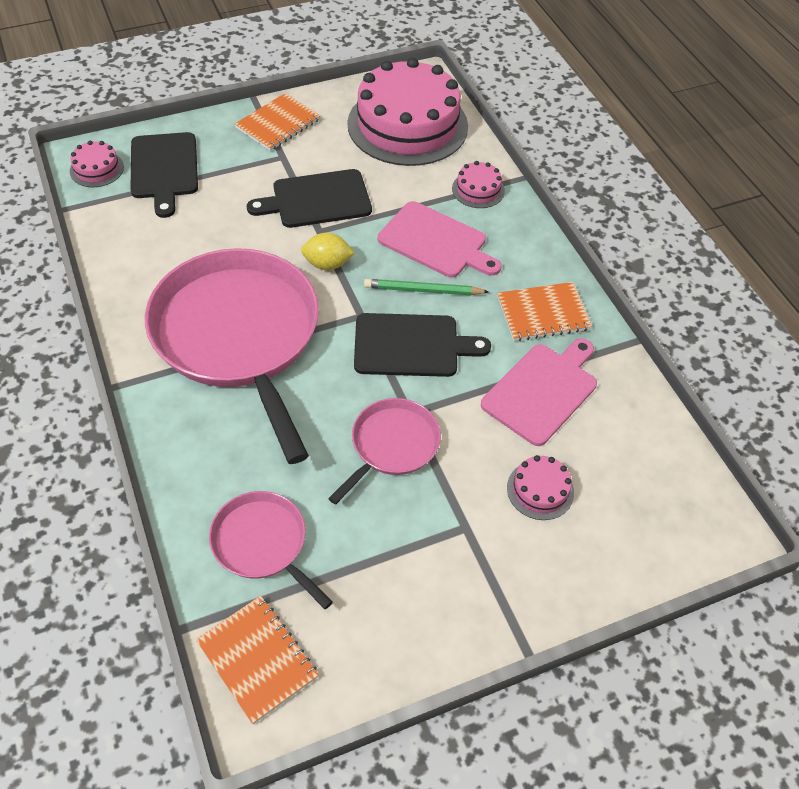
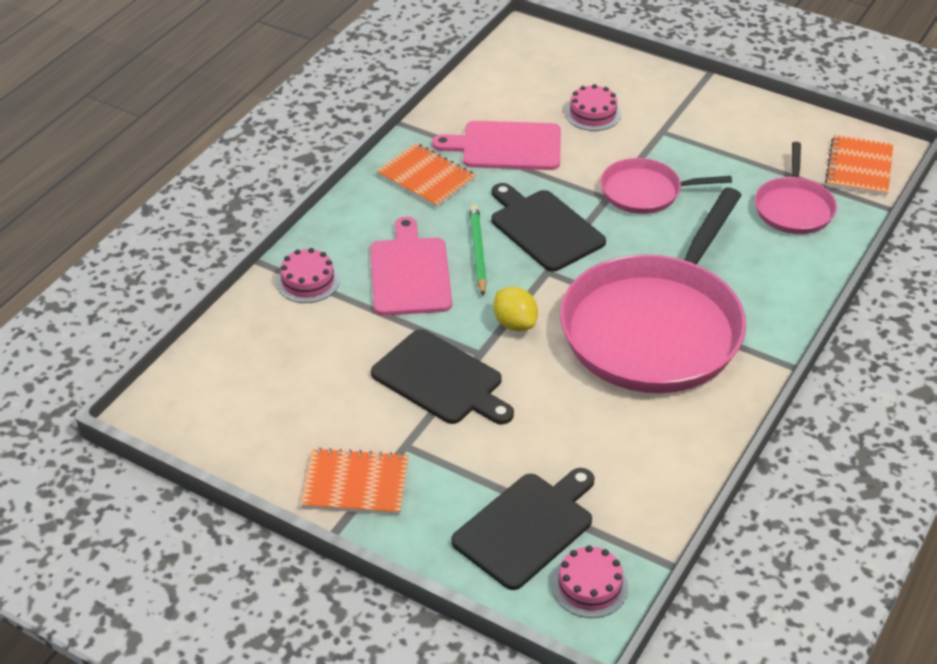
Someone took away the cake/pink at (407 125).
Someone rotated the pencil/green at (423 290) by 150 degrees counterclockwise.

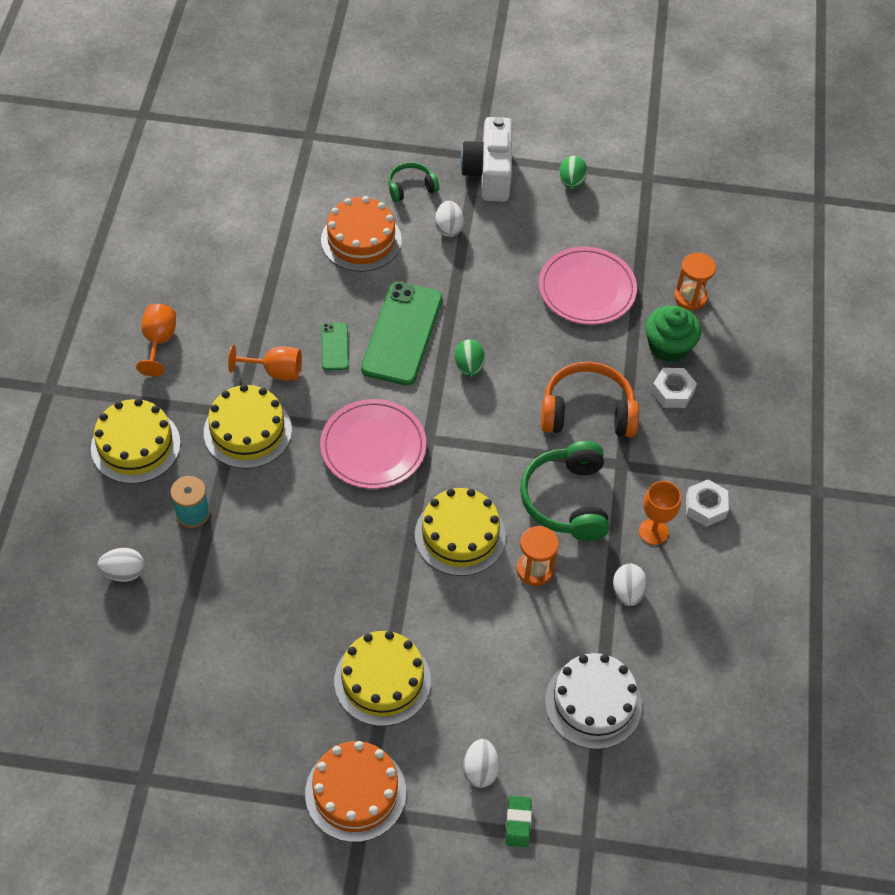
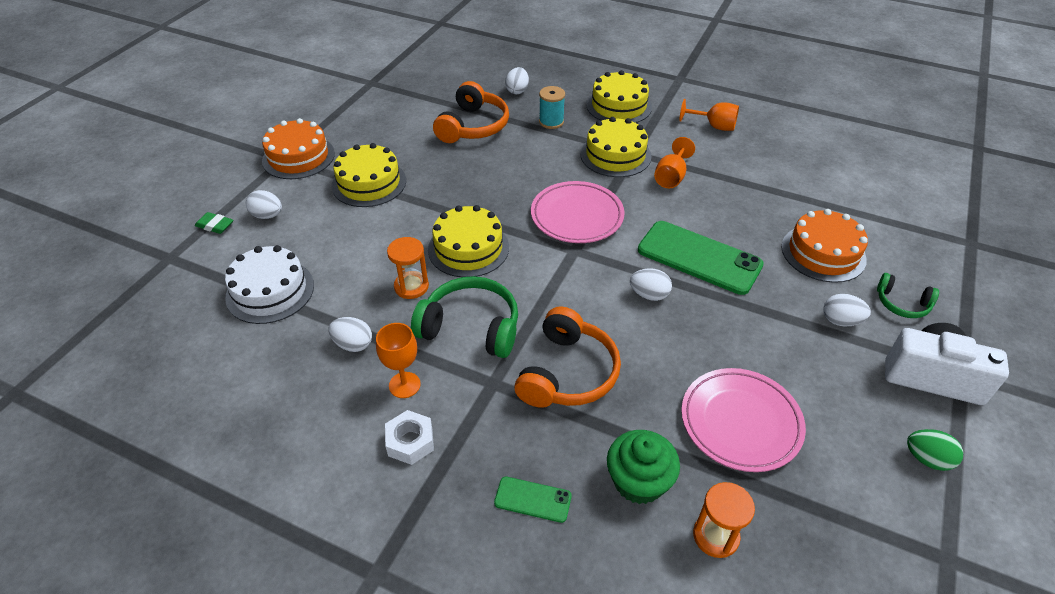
Someone carried the phone/green from (335 347) to (533 499).
Someone rotated the headphones/green at (411 187) by 120 degrees clockwise.
Someone repainted the egg/green at (469 367), which became the egg/white at (649 295).
Someone took away the nut/white at (672 392).
Someone put down the headphones/orange at (473 126).

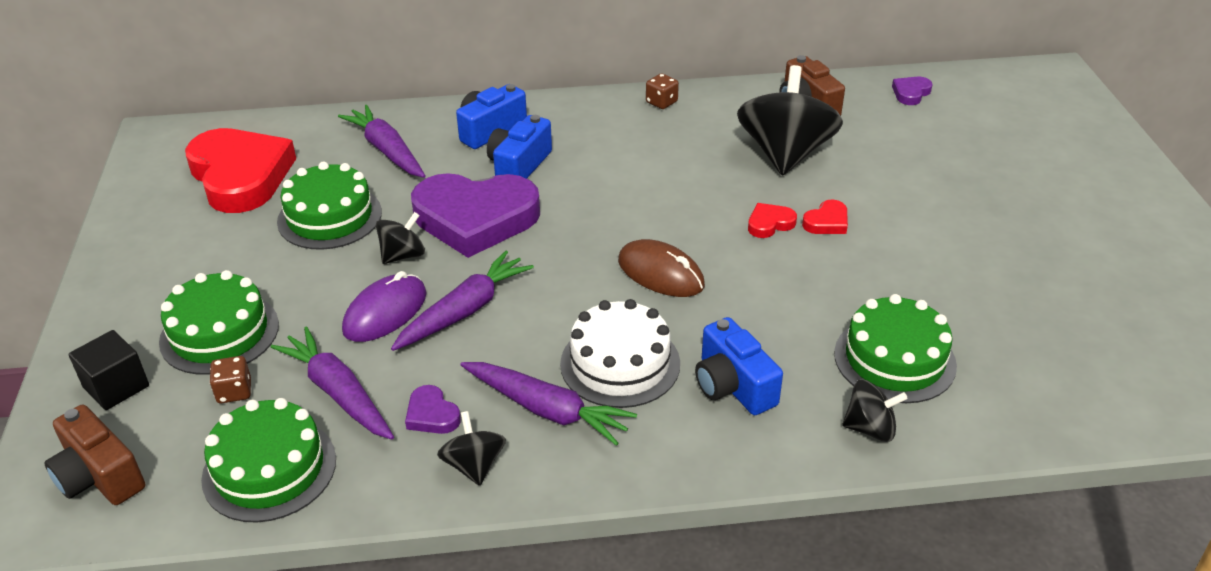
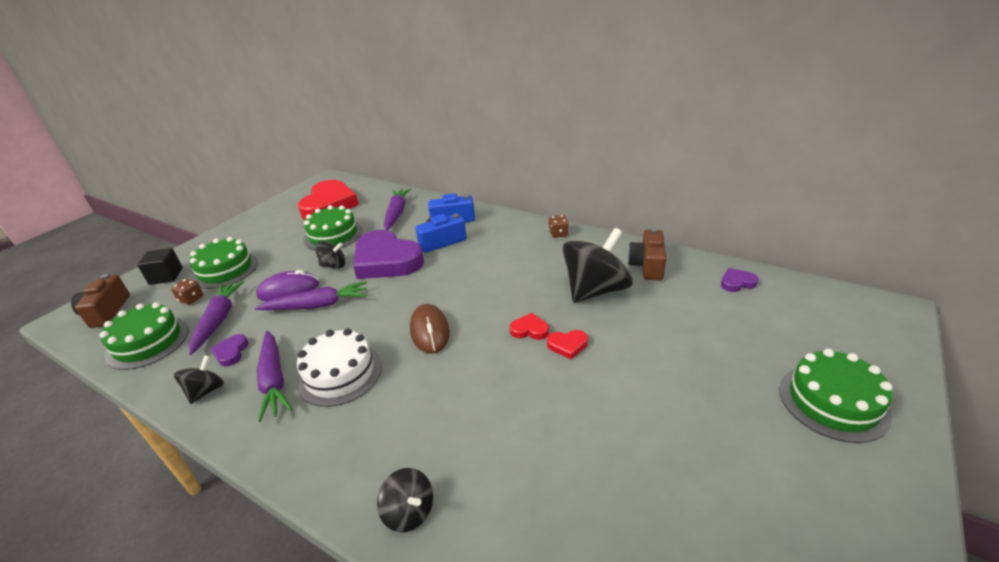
Someone took away the camera/blue at (733 385).
Someone carried the cake/green from (894 359) to (833 402).

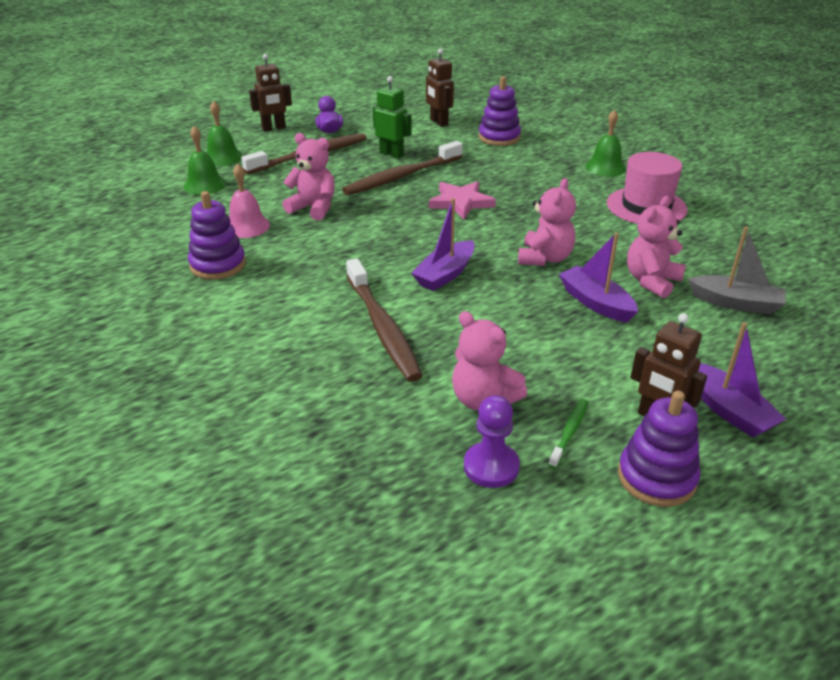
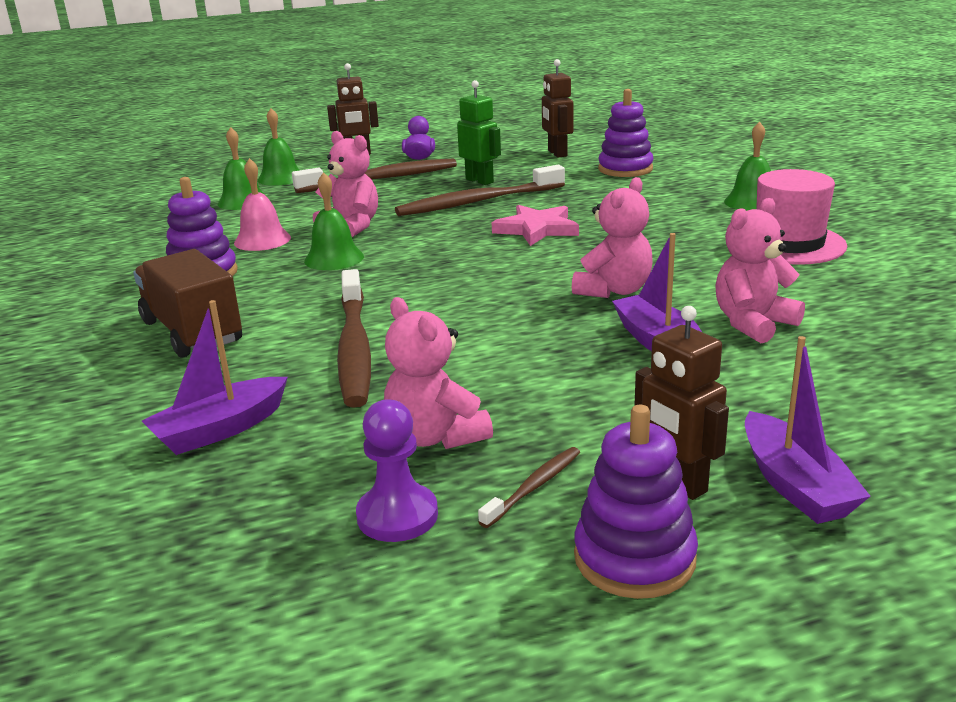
Someone carried the boat/purple from (445 274) to (220 429).
Someone repainted the toothbrush/green at (569 432), which became the toothbrush/brown at (534 487).
Someone took away the boat/grey at (736 303).
Someone put down the truck/brown at (192 332).
Someone put down the bell/green at (334 258).

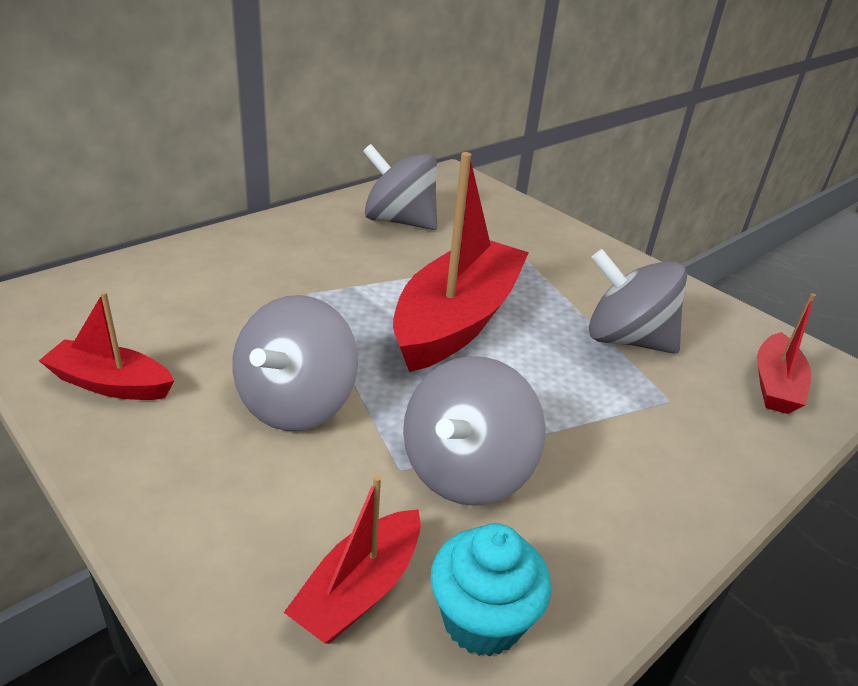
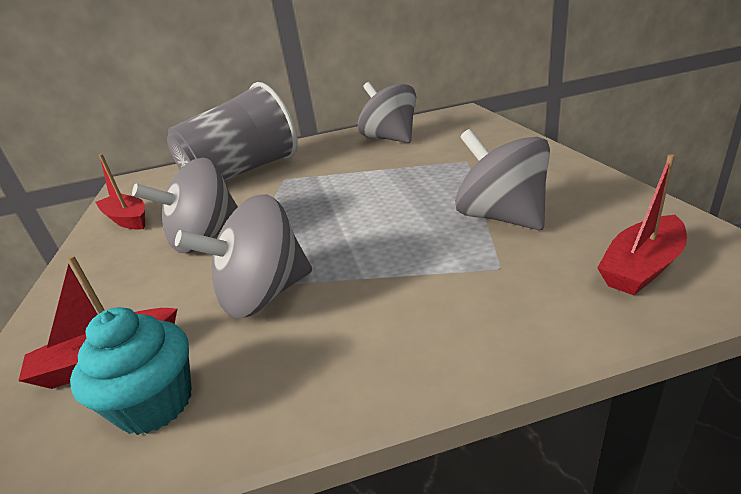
Someone took away the boat/red at (456 320).
Someone put down the cup/grey at (243 173).

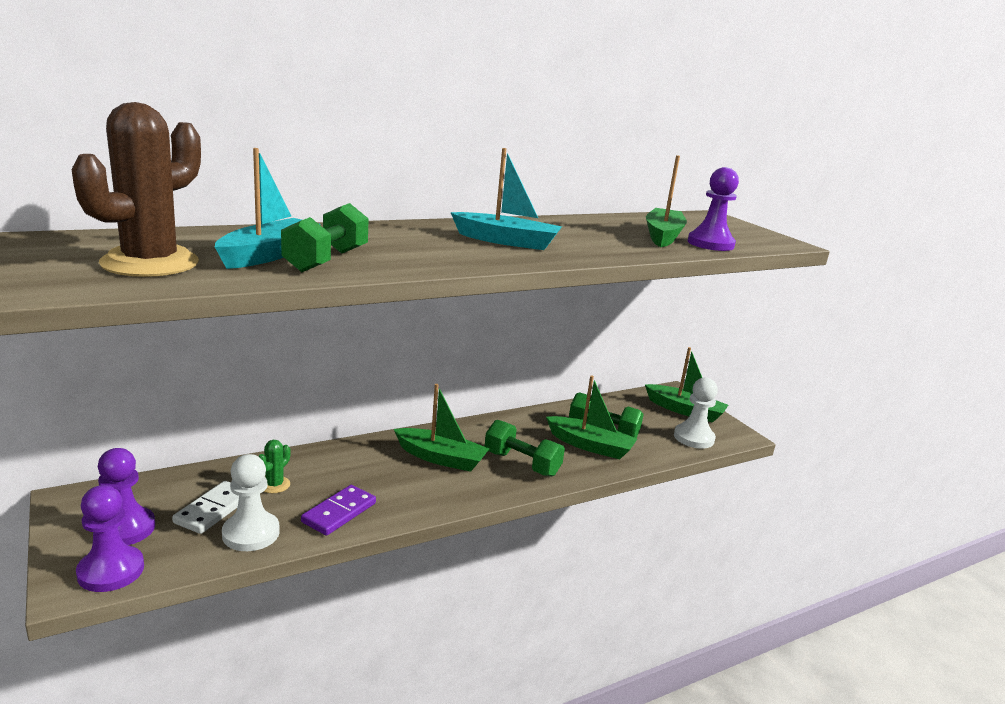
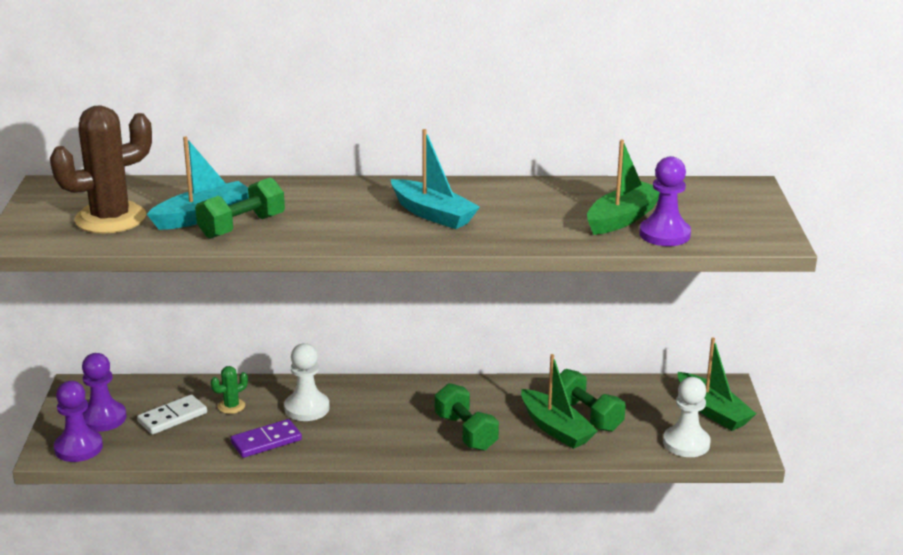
Someone carried the pawn/white from (251 533) to (307 408).
Someone took away the boat/green at (441 458).

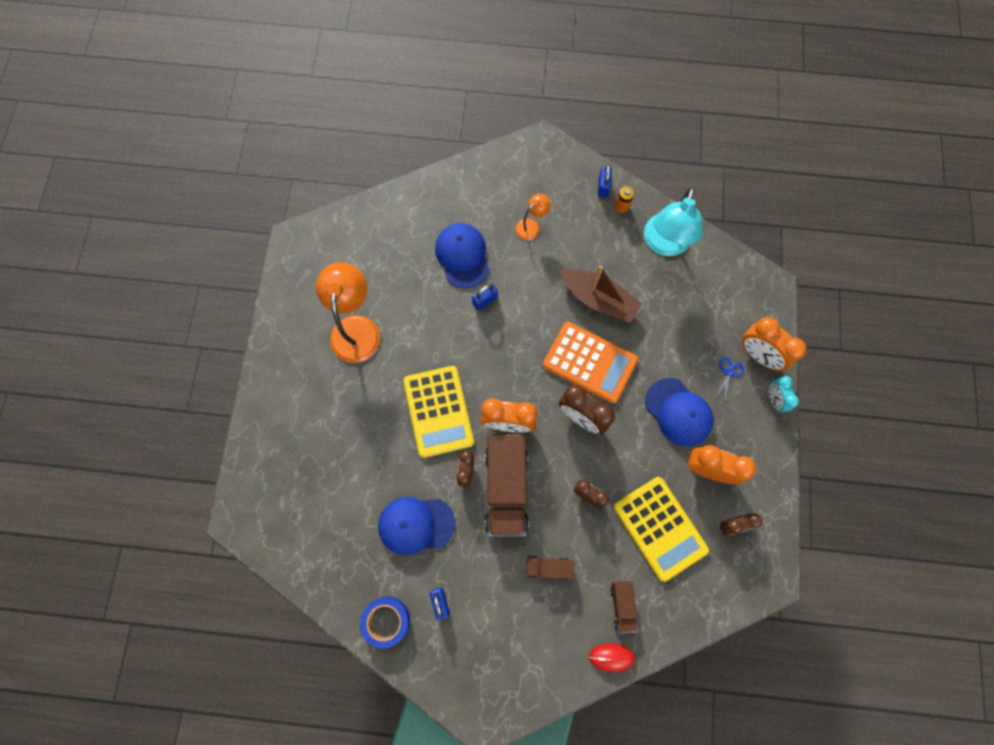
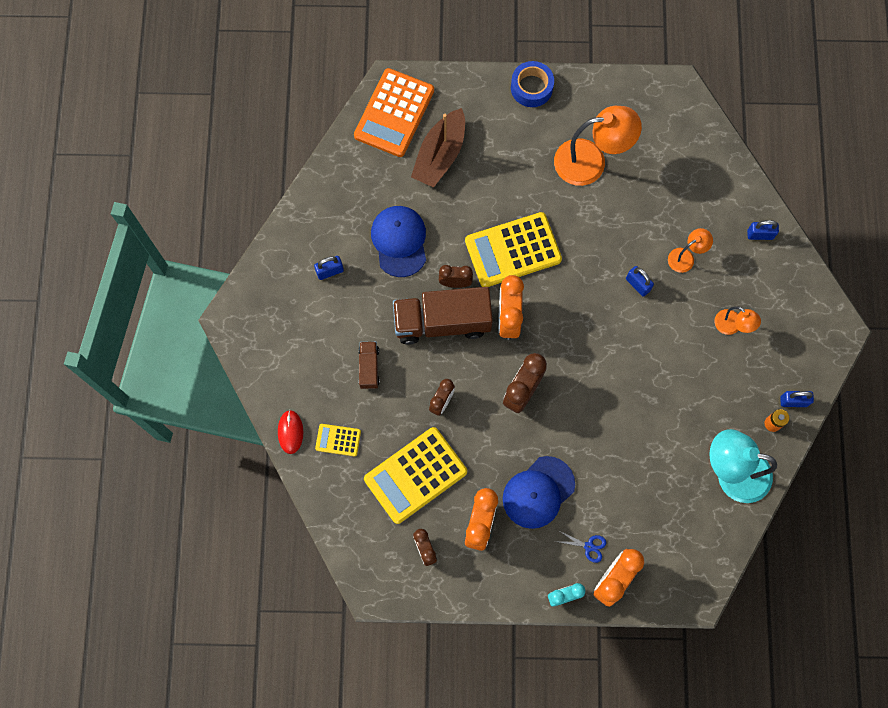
Someone carried the tape/blue from (386 620) to (531 88).
Someone swapped the cap/blue at (462 256) for the lamp/orange at (685 257).
Someone carried the calculator/orange from (590 362) to (394 113).
Someone carried the boat/brown from (598 300) to (440 155).
Someone swapped the truck/brown at (622 605) for the calculator/yellow at (338 440).
Someone put down the padlock/blue at (760 235).

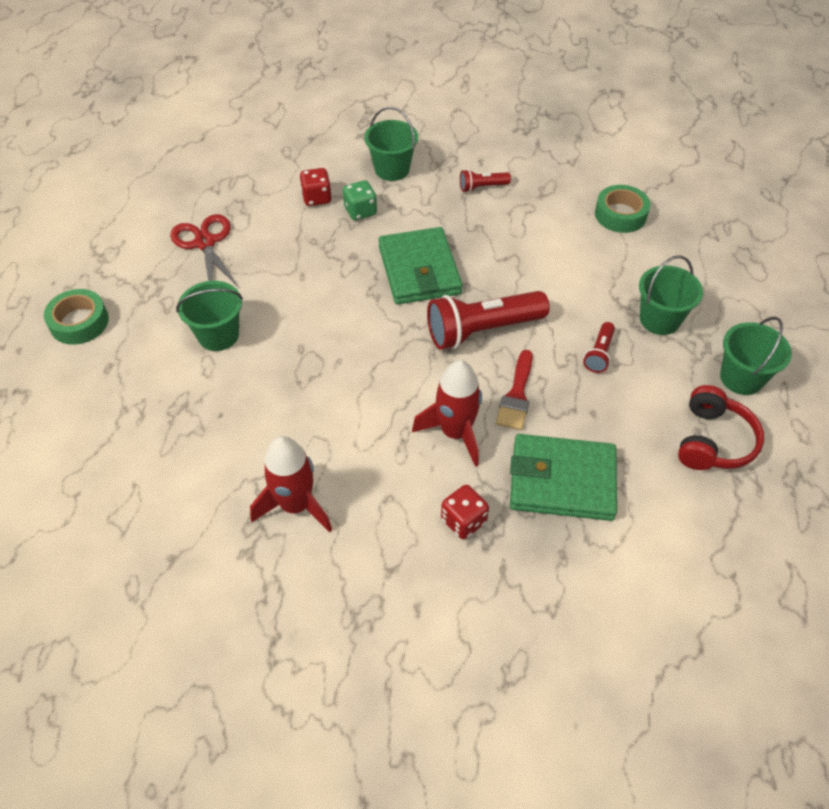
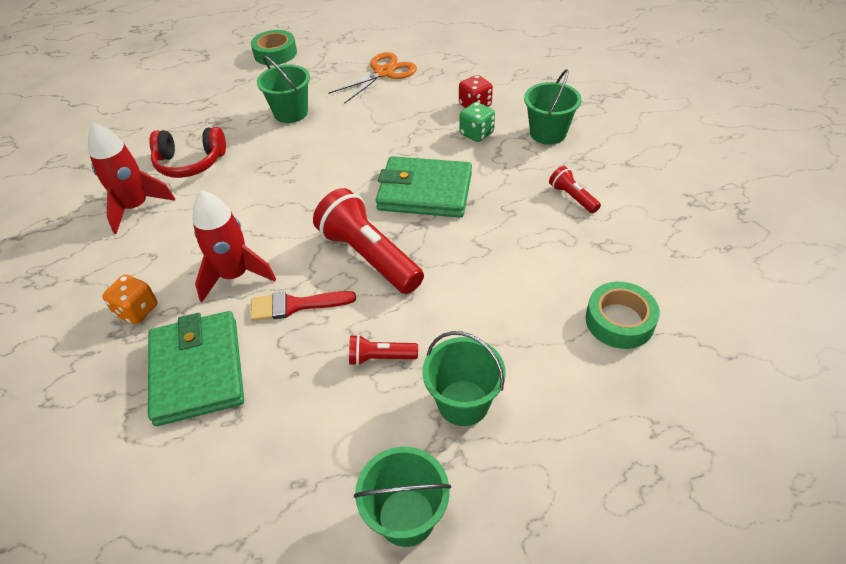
Someone repainted the scissors/red at (205 243), which became the scissors/orange at (384 73).
Someone rotated the wallet/green at (419 270) by 45 degrees clockwise.
Someone repainted the dice/red at (463 521), which became the dice/orange at (137 310).
Someone carried the headphones/red from (713 441) to (190 162).

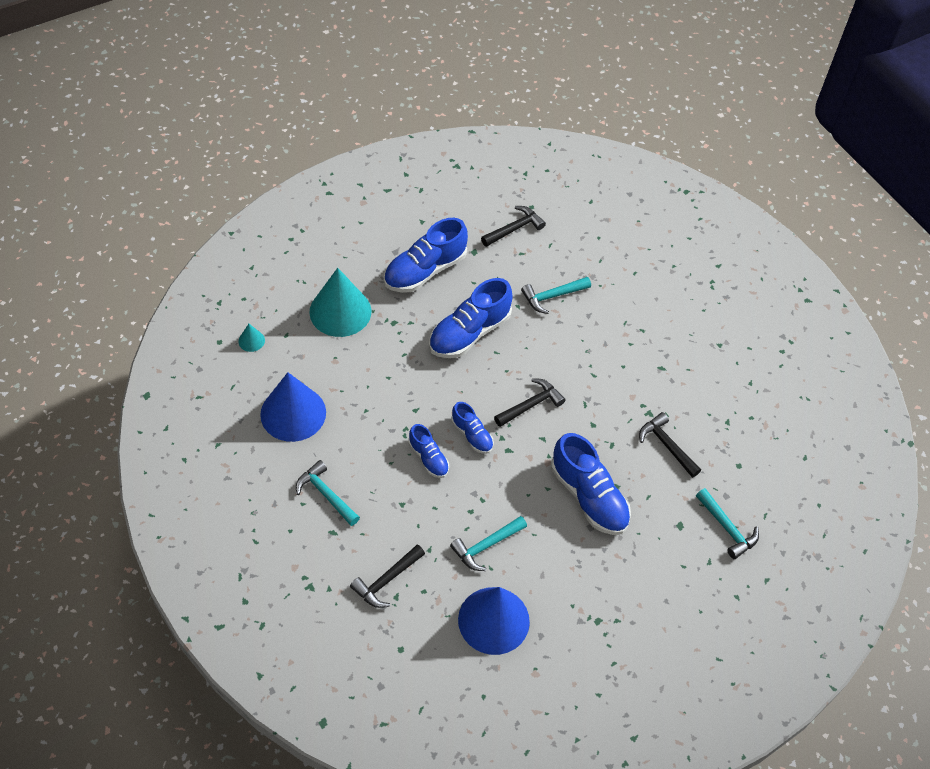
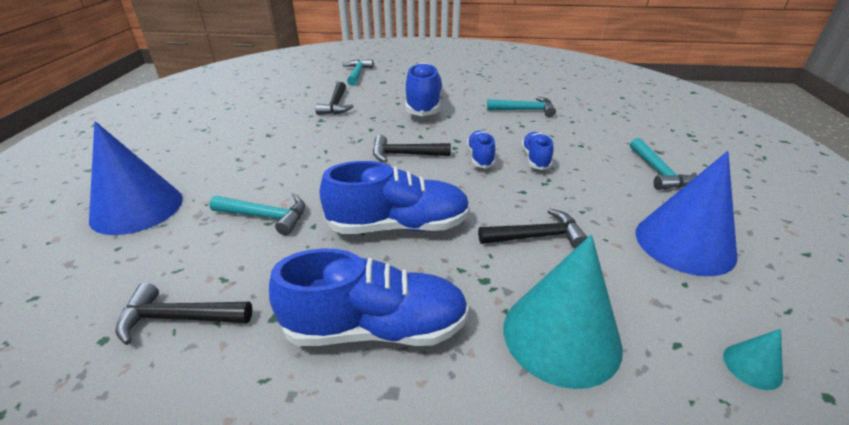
Someone carried the hammer/black from (386 580) to (536 236).
Someone carried the cone/blue from (493 620) to (137 208).

